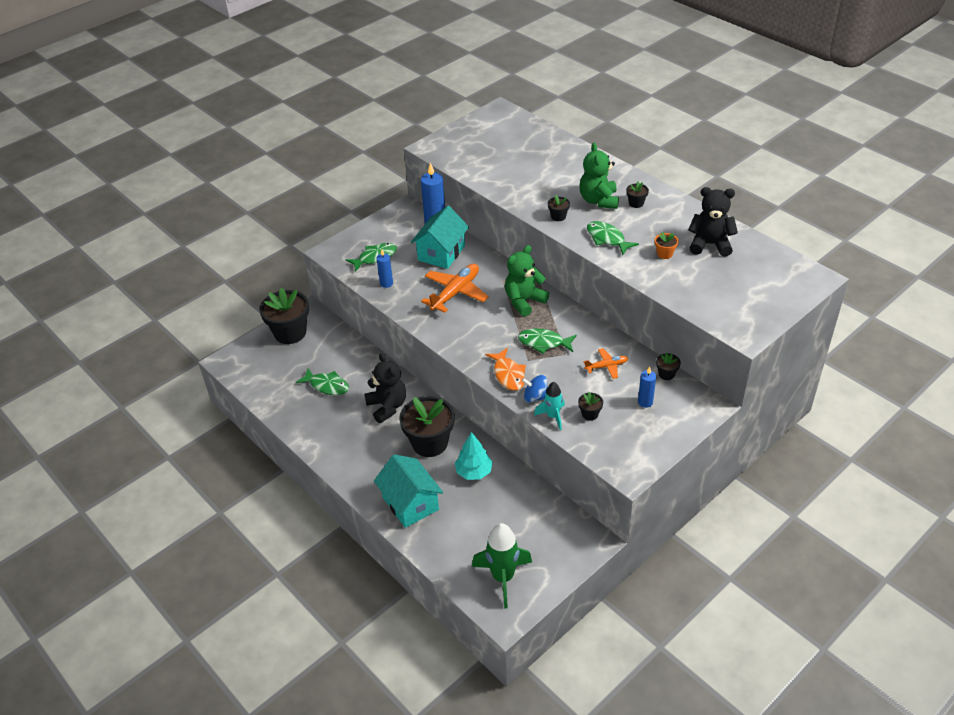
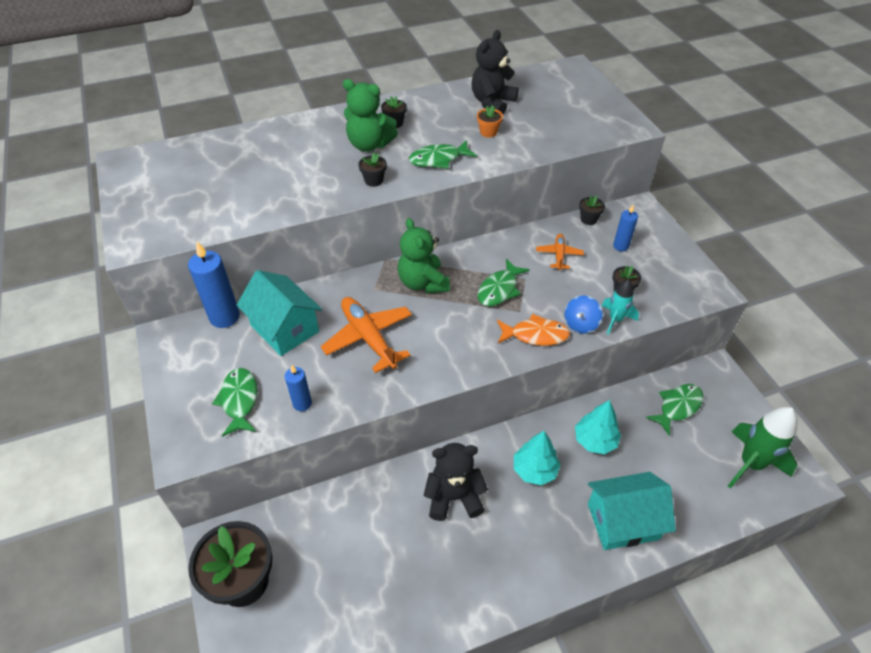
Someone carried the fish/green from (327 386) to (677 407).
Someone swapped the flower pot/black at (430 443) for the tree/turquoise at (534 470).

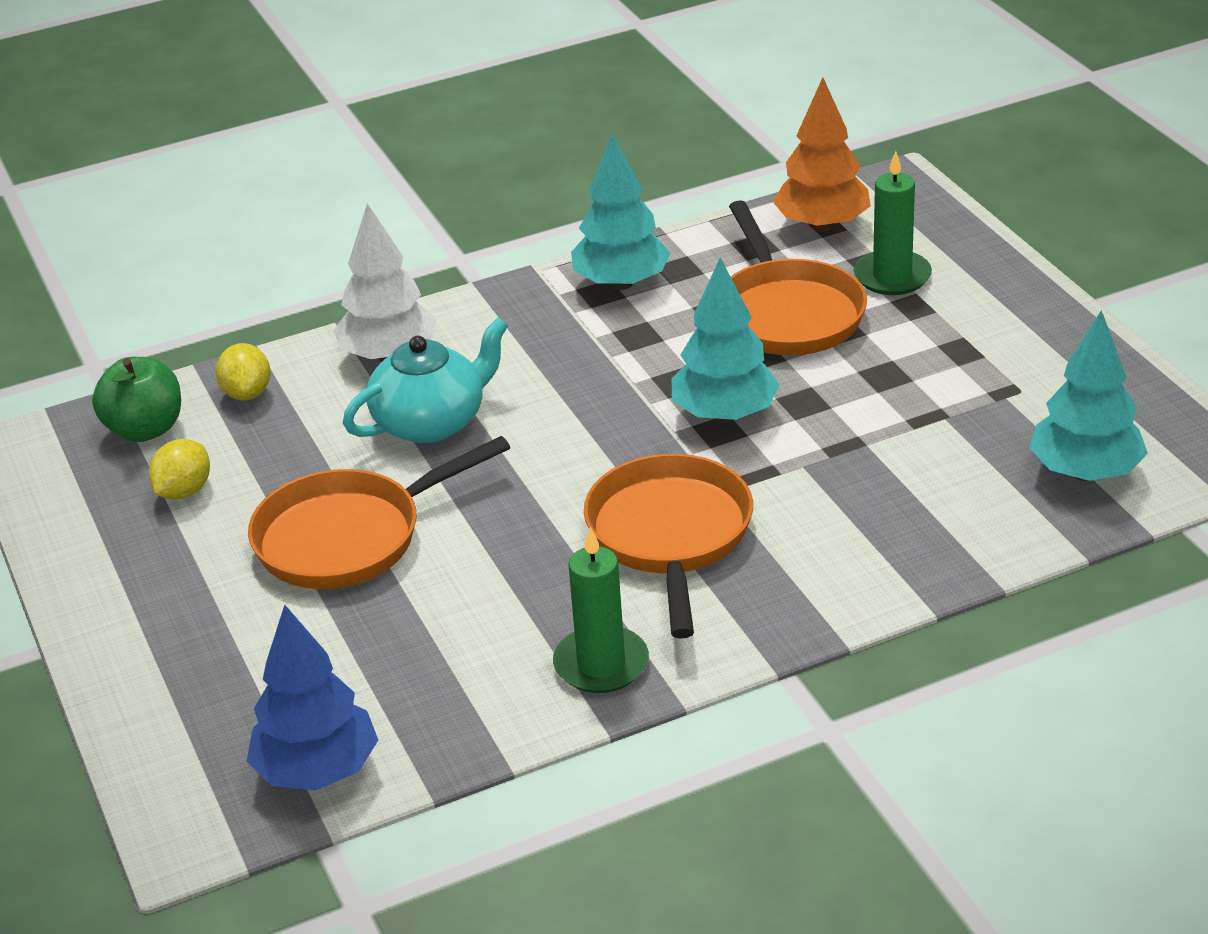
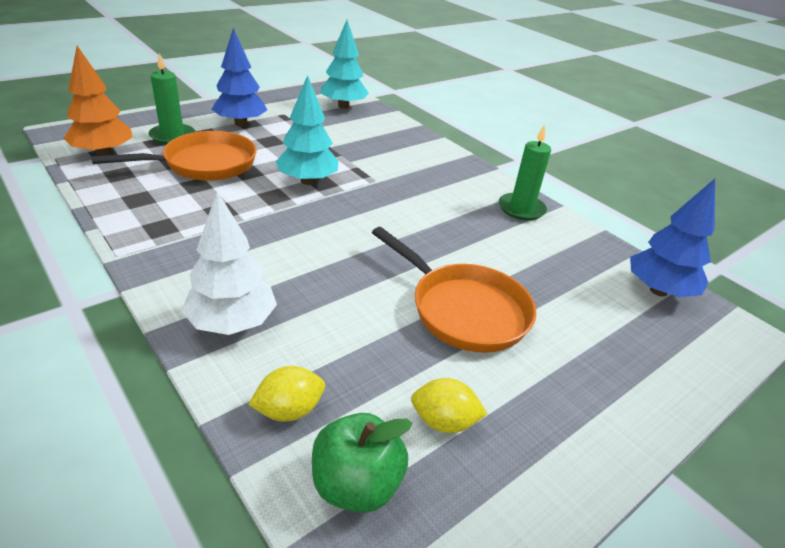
Someone took away the teapot/turquoise at (431 422).
Someone took away the tree/turquoise at (621 283).
Someone took away the pan/orange at (670 536).
Someone put down the tree/blue at (240 123).

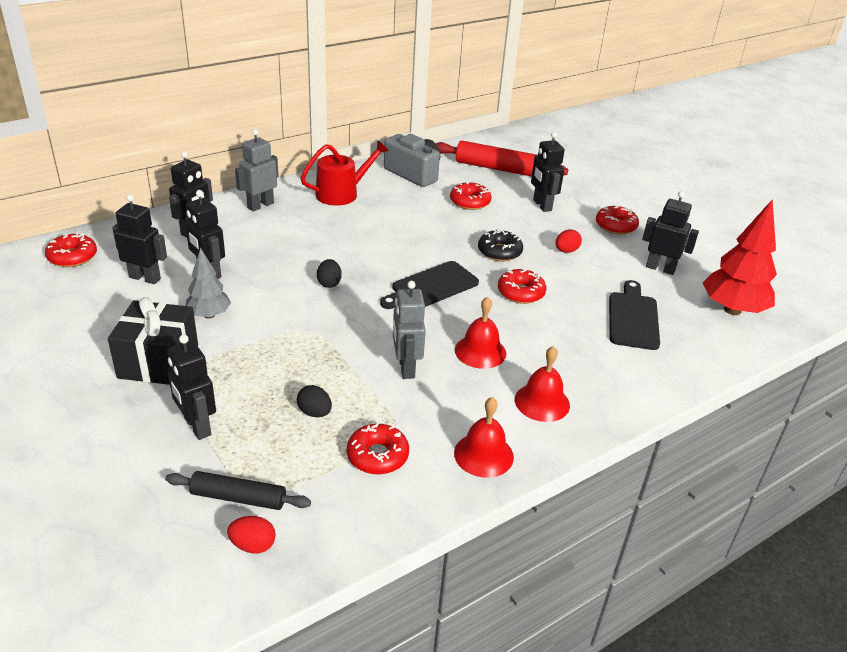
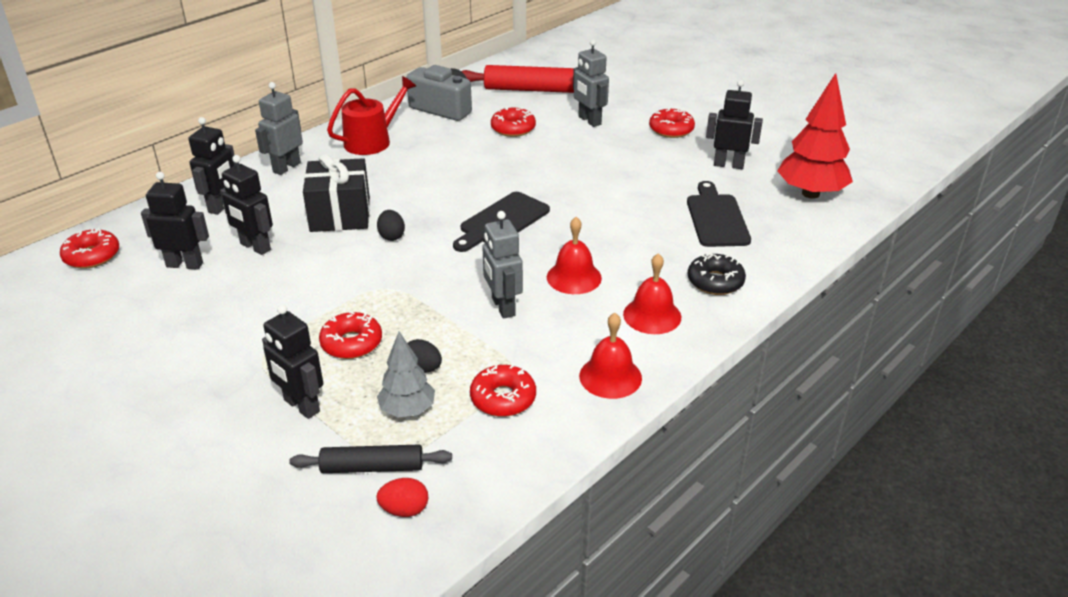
Someone carried the gift/black from (158 362) to (340 214).
Someone carried the tree/grey from (209 315) to (407 410).
Someone carried the donut/black from (499 252) to (715 281).
Someone carried the donut/red from (521 292) to (351 343).
Someone repainted the robot/black at (542 205), which became the robot/grey at (589 120).
Someone took away the egg/red at (566 251).

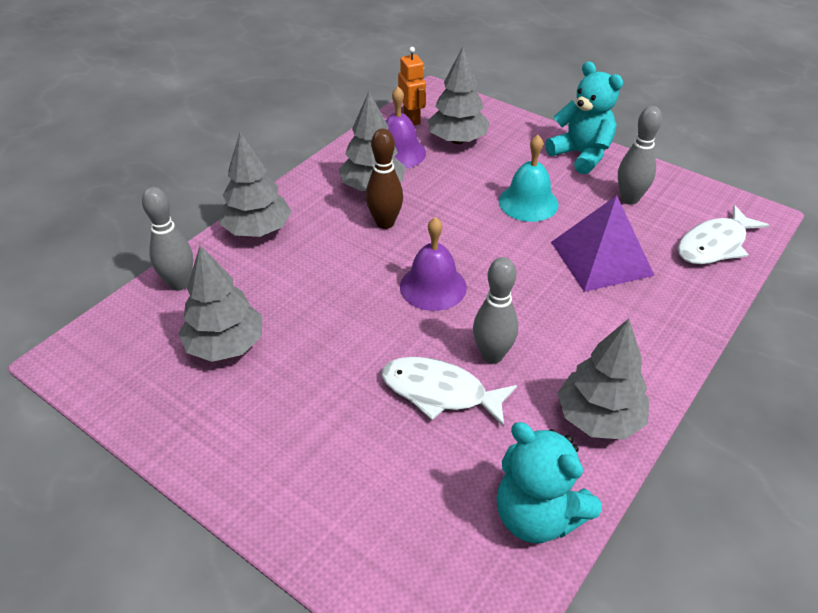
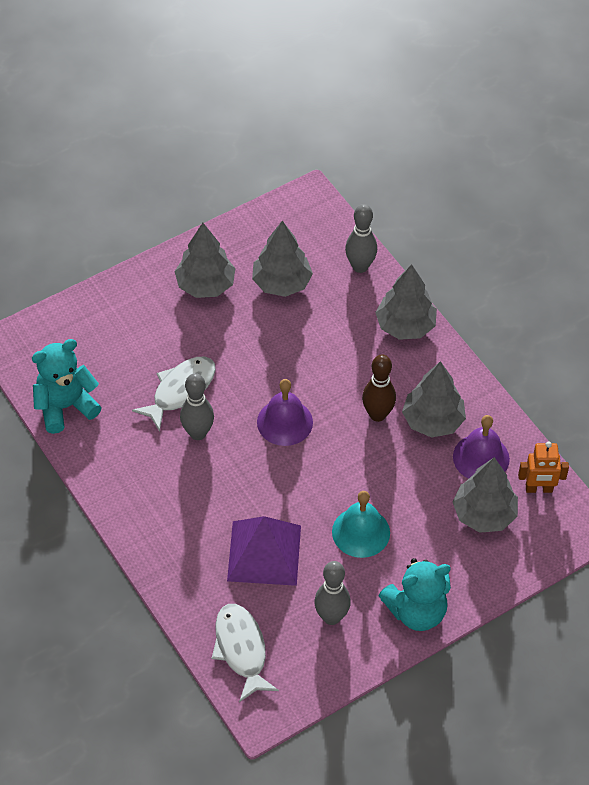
Someone carried the tree/grey from (599 418) to (205 285).

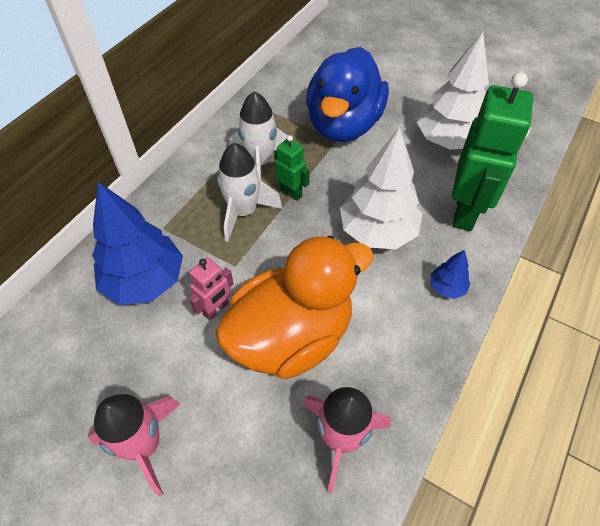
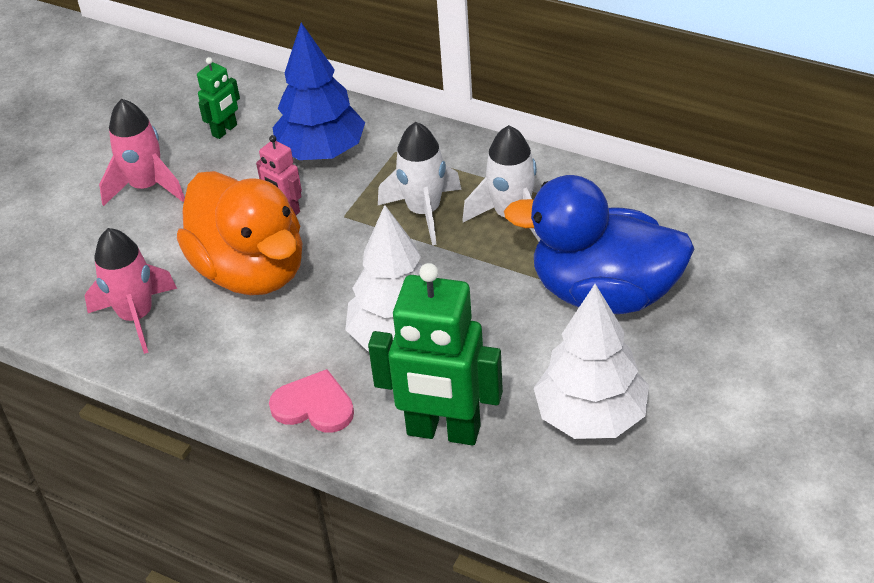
Someone carried the robot/green from (291 192) to (225 130).
Someone swapped the tree/blue at (447 287) for the heart/pink at (314 405).

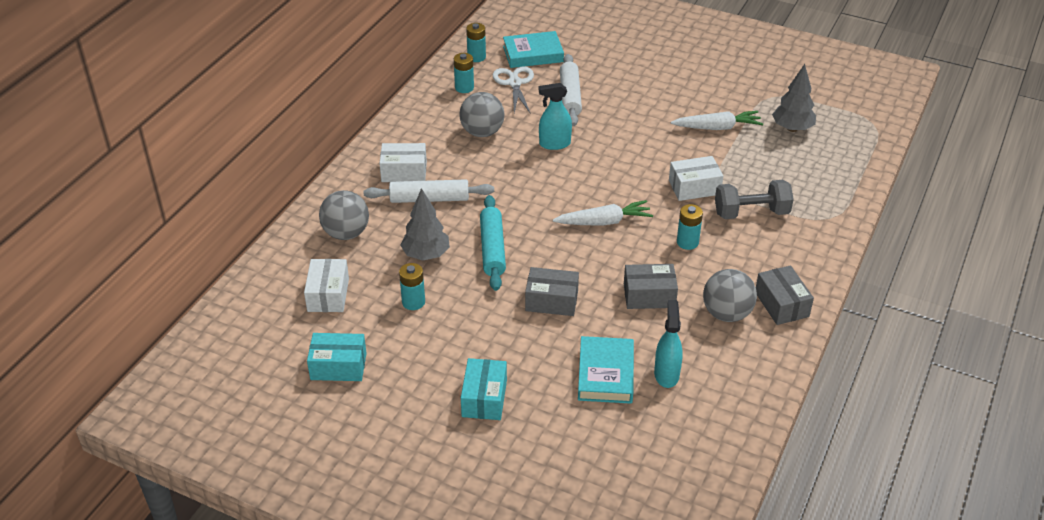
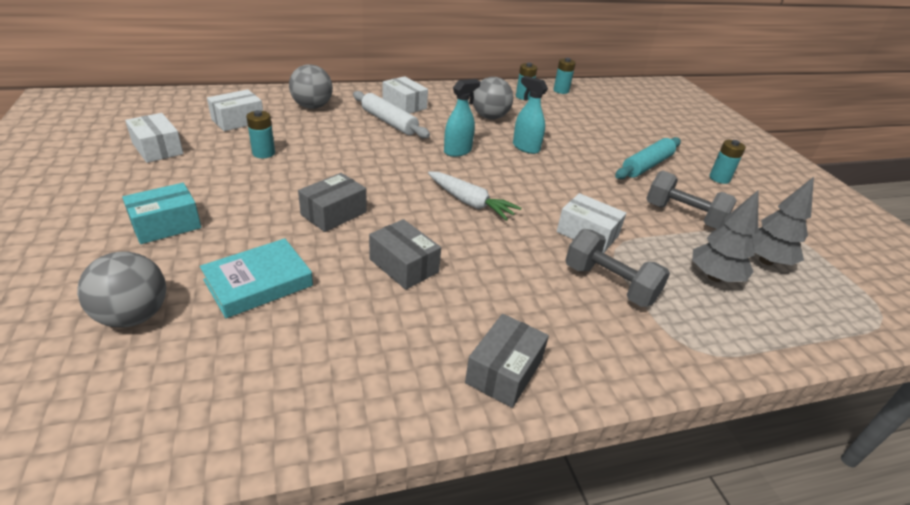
Someone repainted the box/turquoise at (338 366), which became the box/white at (157 149).
Someone carried the tree/grey from (426 255) to (714 277).
Someone carried the rolling pin/turquoise from (493 249) to (647 166).
Someone took away the scissors/white at (514 83).
Someone took away the book/turquoise at (533 54).
Someone rotated the box/grey at (551 301) by 75 degrees clockwise.
Someone took away the rolling pin/white at (570 96).
Someone carried the spray bottle/turquoise from (666 374) to (458 151).
Someone swapped the carrot/white at (717 127) for the dumbbell/grey at (683 216).
Someone carried the battery/turquoise from (687 242) to (719 178).
Someone carried the ball/grey from (726 314) to (133 316).

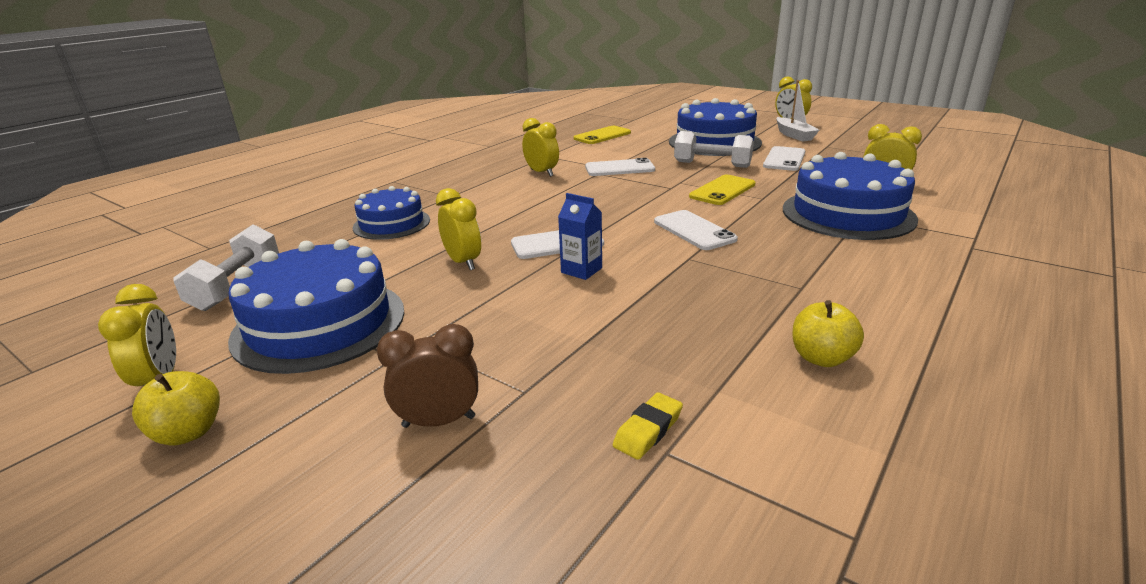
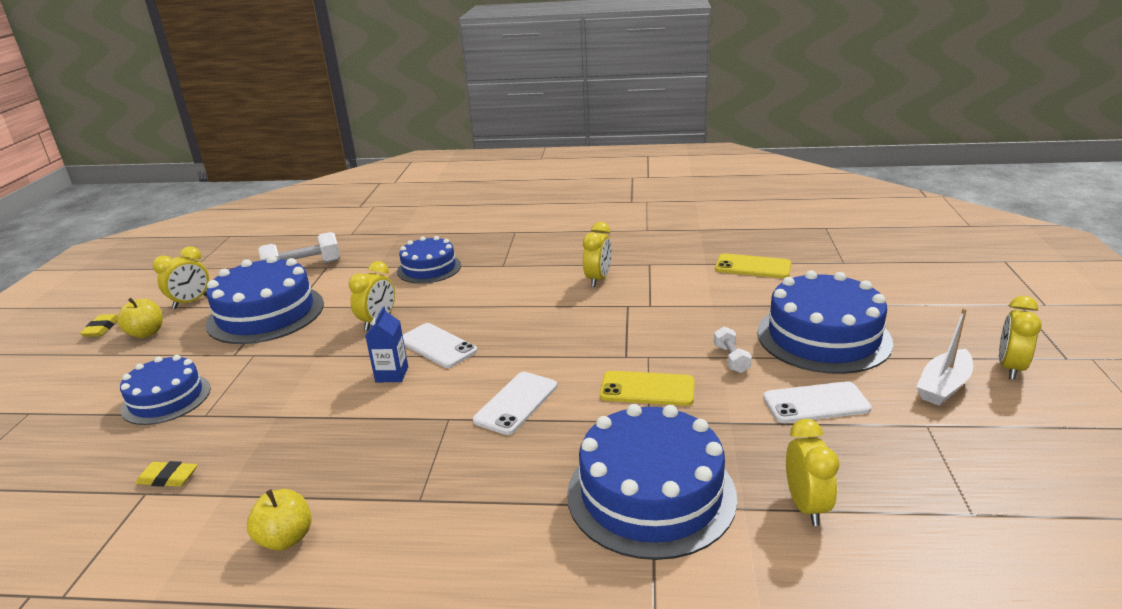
Someone swapped the clock/brown at (439 421) for the cake/blue at (166 399).
Someone took away the phone/white at (619 168).
Someone scaled the dumbbell/white at (712 164) by 0.57.
Someone put down the eraser/yellow at (101 328).

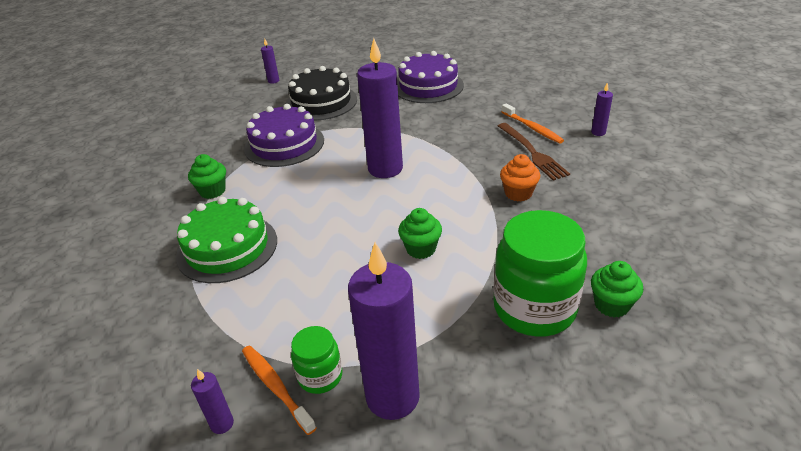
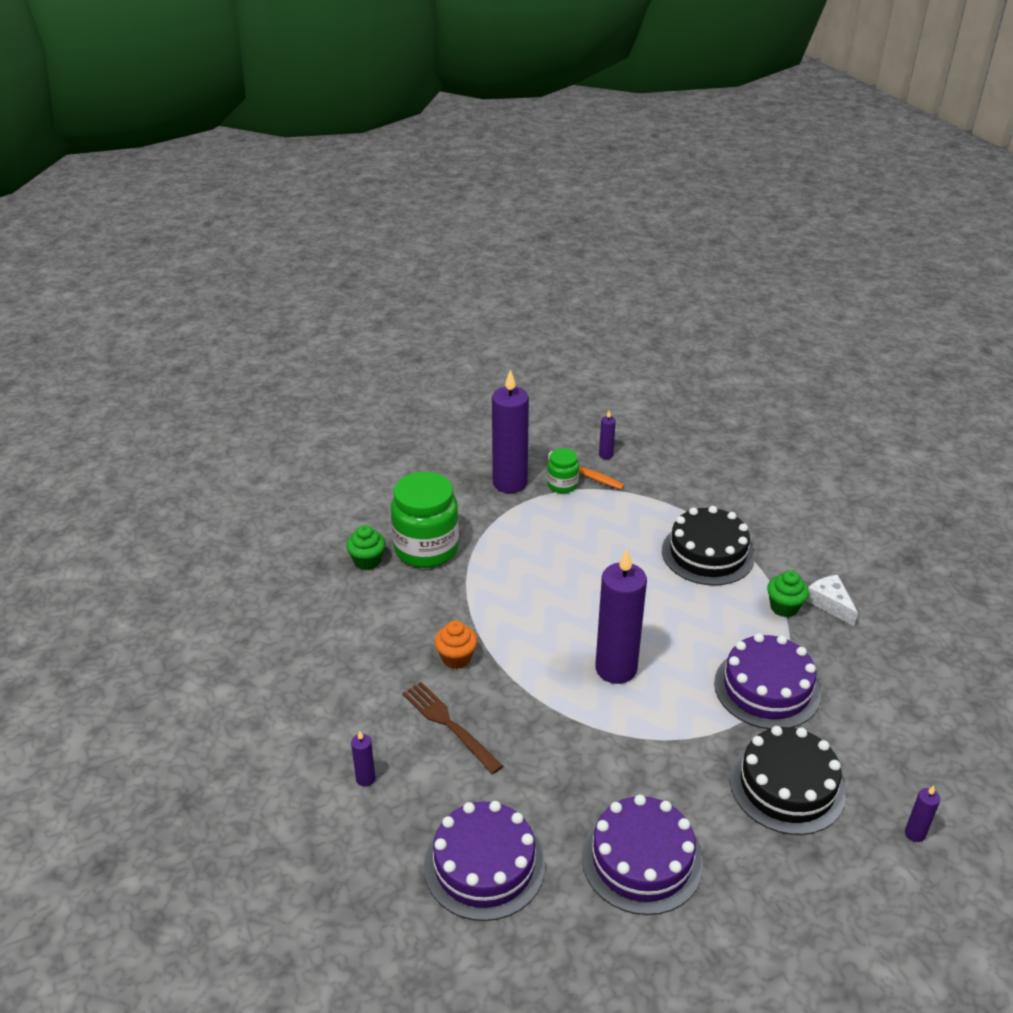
Someone repainted the cake/green at (227 248), which became the cake/black at (707 553).
Someone took away the cupcake/green at (421 249).
Someone took away the toothbrush/orange at (532 128).
Someone put down the cake/purple at (484 865).
Someone put down the cheese/white at (830 603).

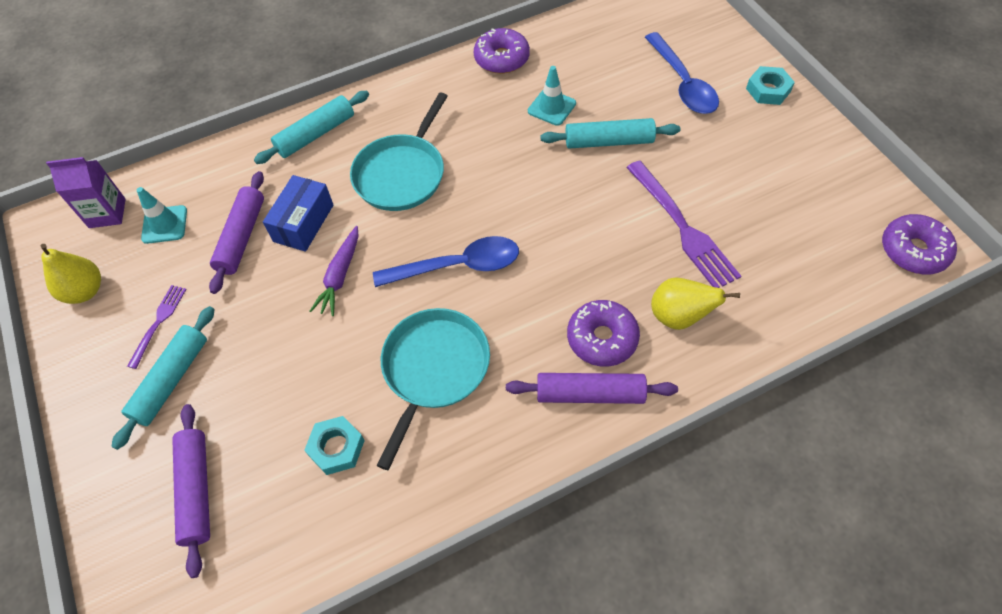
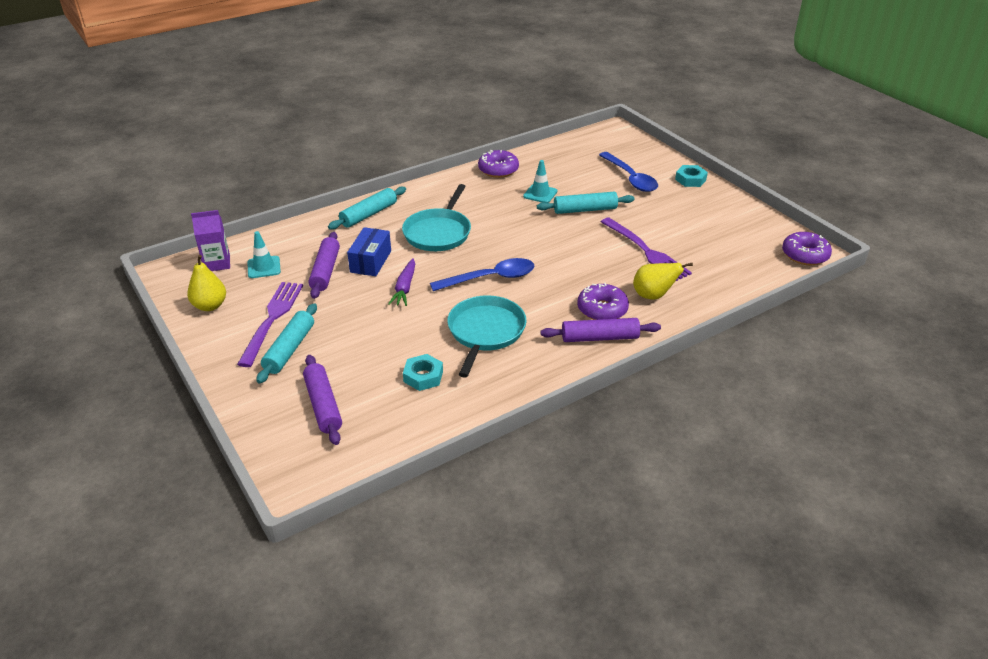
Someone scaled the fork/purple at (158 323) by 1.84.

